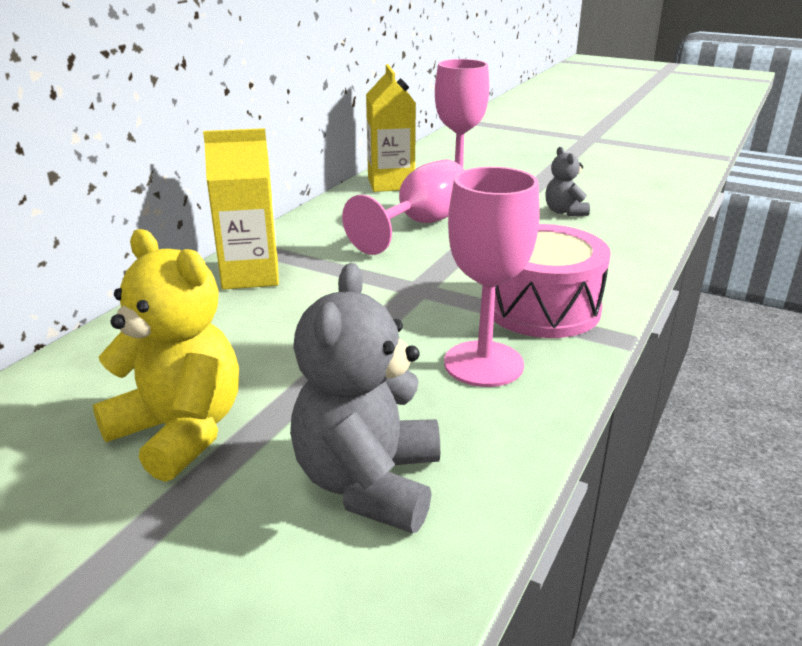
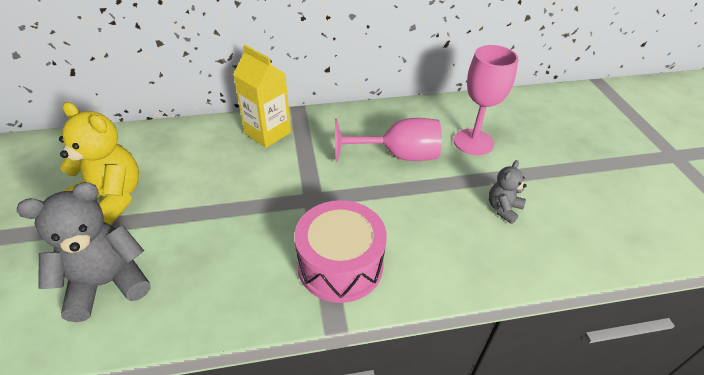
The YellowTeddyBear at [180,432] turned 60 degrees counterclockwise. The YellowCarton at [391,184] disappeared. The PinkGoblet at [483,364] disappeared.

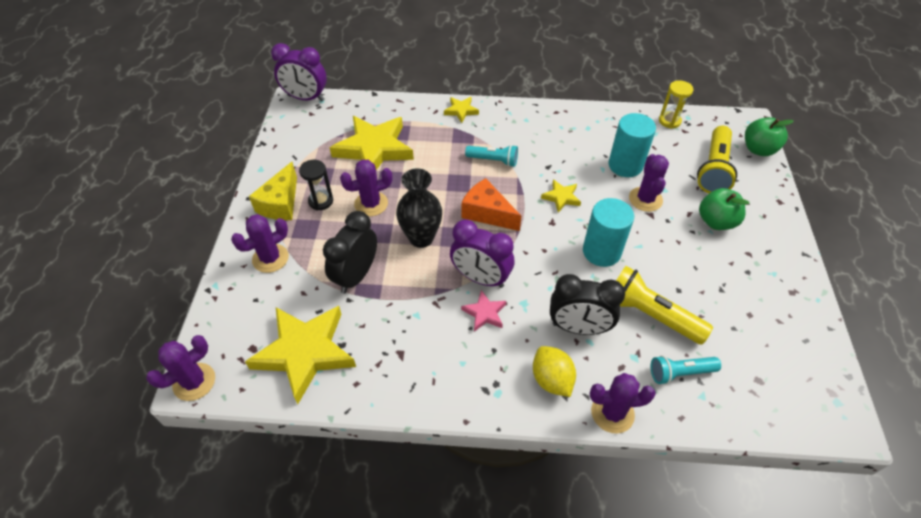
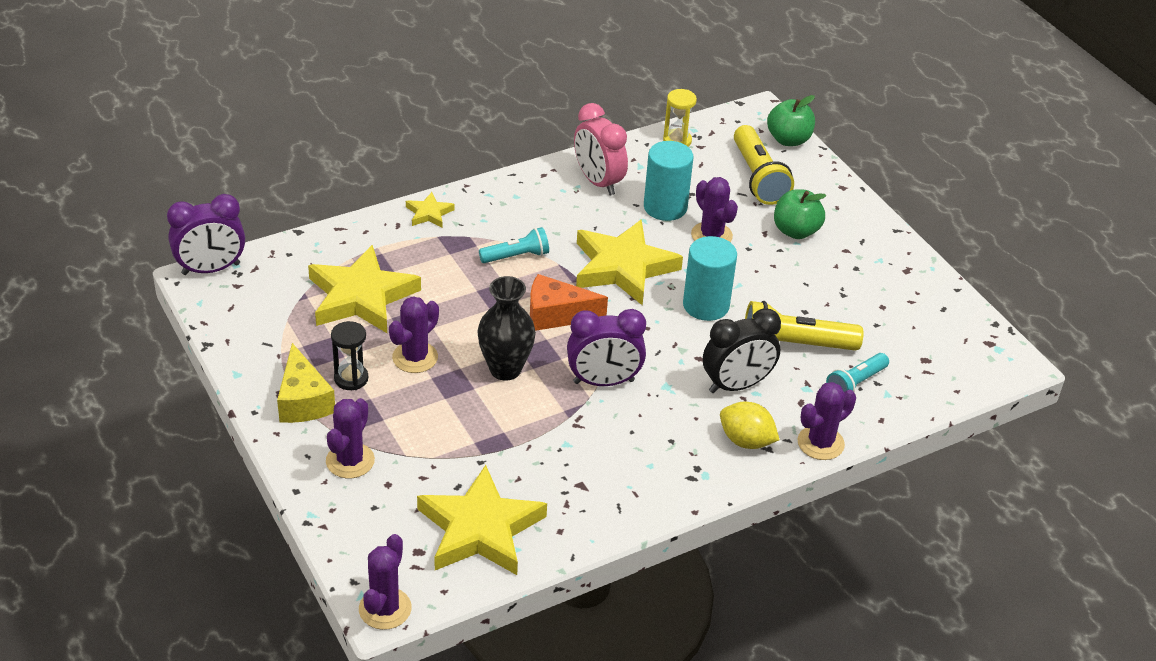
The BlackClock at [356,276] disappeared. The PinkStar at [484,313] disappeared. The YellowStar at [561,197] changed to 2.20 times the size. The PinkClock at [598,182] appeared.

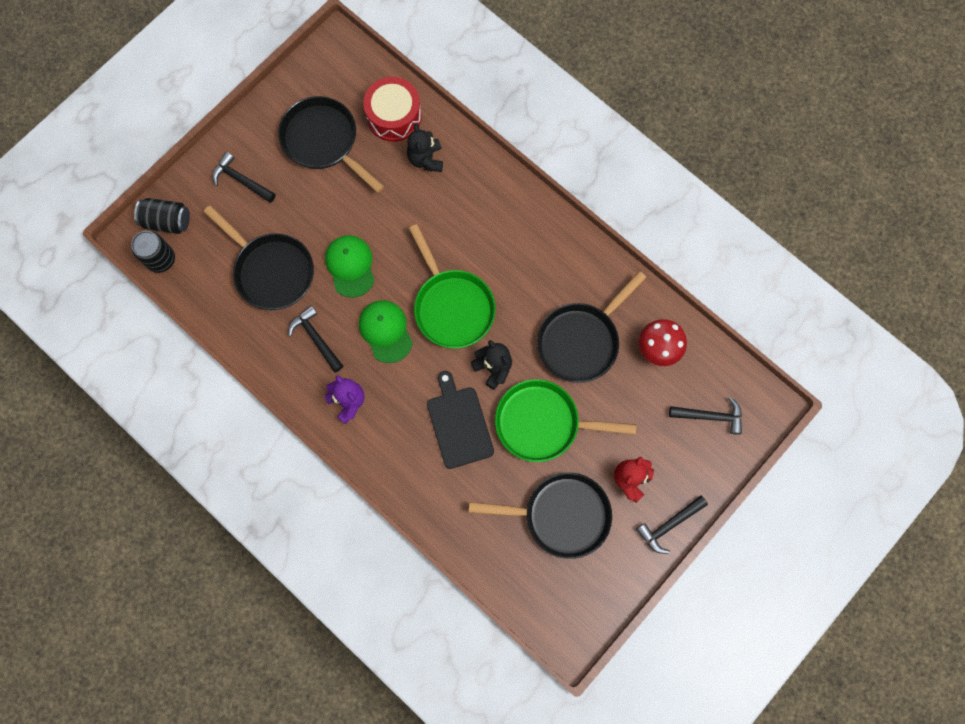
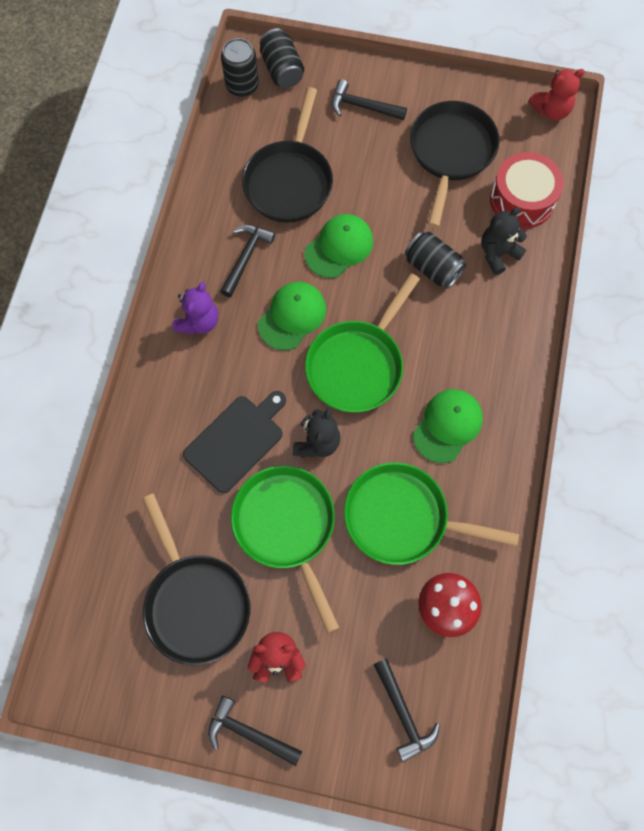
The BlackHammer at [241,180] turned 75 degrees counterclockwise. The BlackPan at [581,340] became the GreenPan at [402,517]. The BlackCan at [432,268] appeared. The GreenCap at [447,426] appeared. The RedTeddyBear at [551,110] appeared.

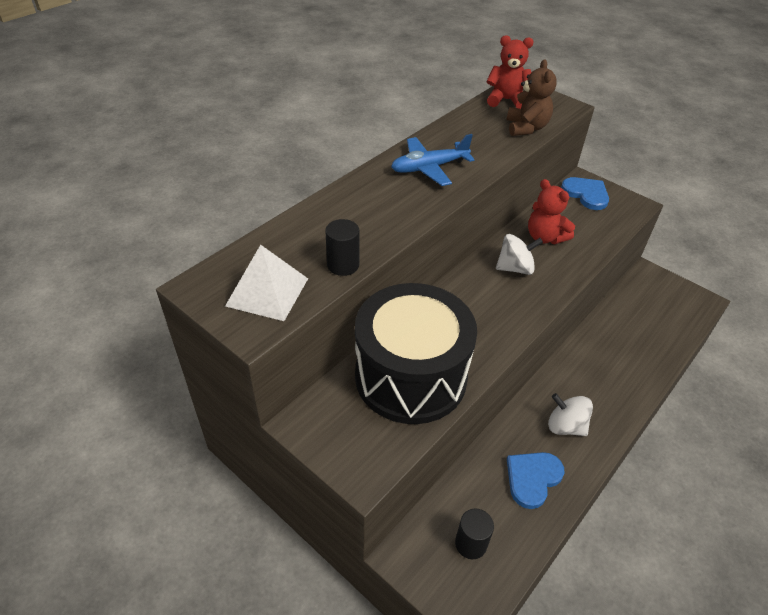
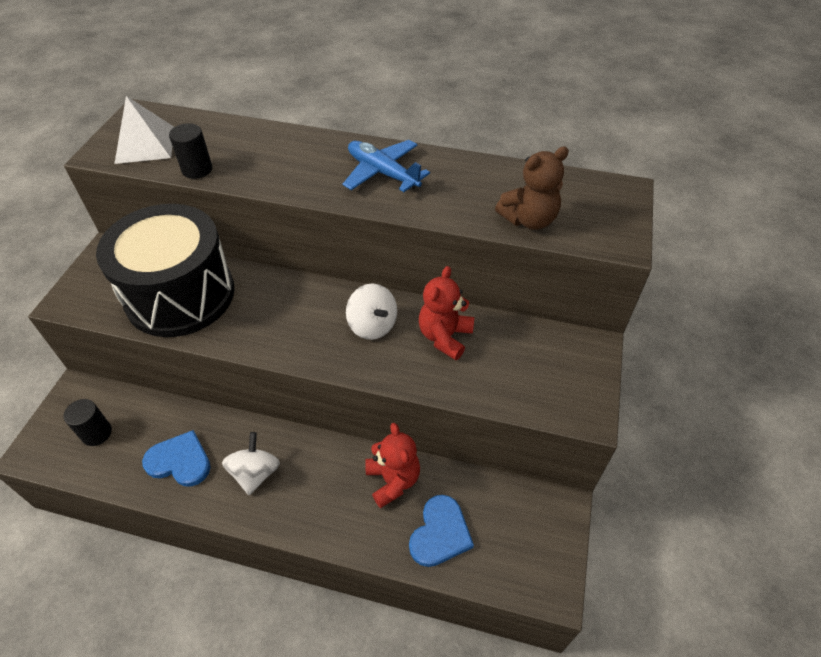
The RedTeddyBear moved from [506,100] to [393,480]. The BlueHeart moved from [586,194] to [440,533].

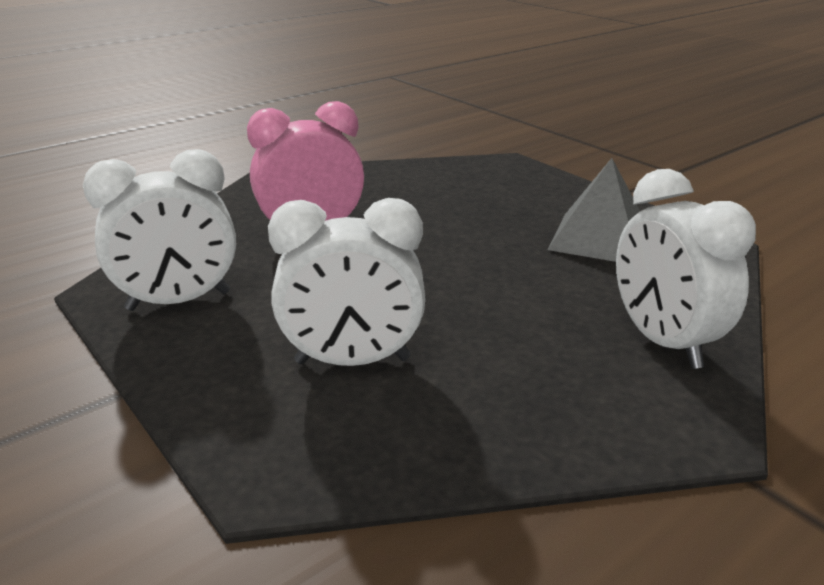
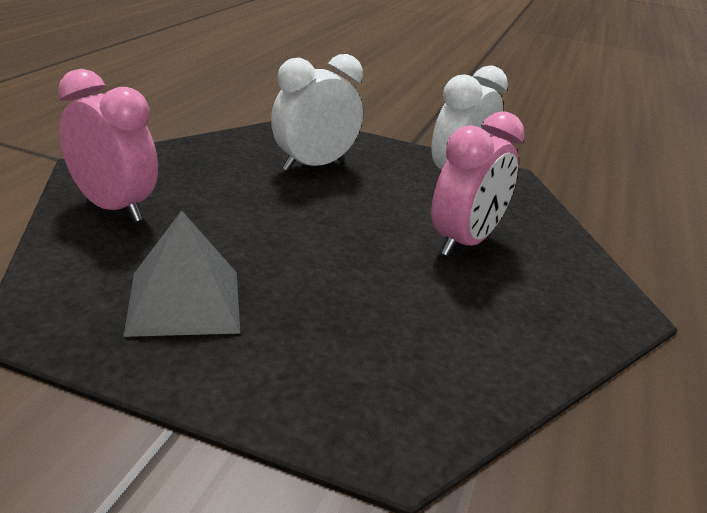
The WhiteClock at [662,341] became the PinkClock at [113,208].

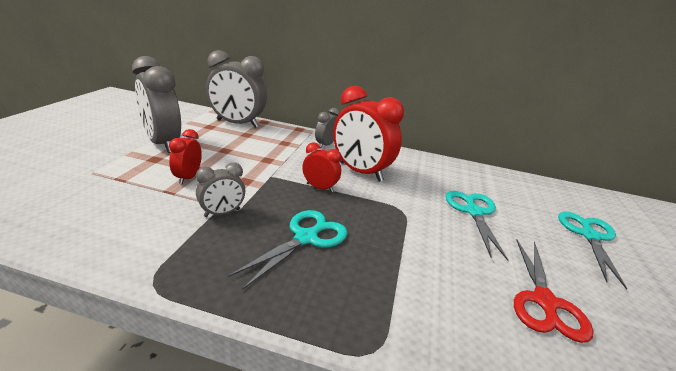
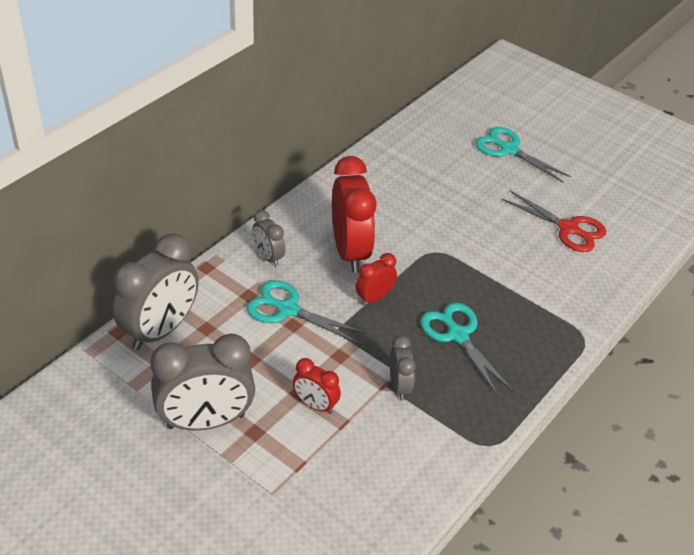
The RedClock at [360,172] turned 75 degrees counterclockwise. The TurquoiseScissors moved from [473,212] to [287,309].

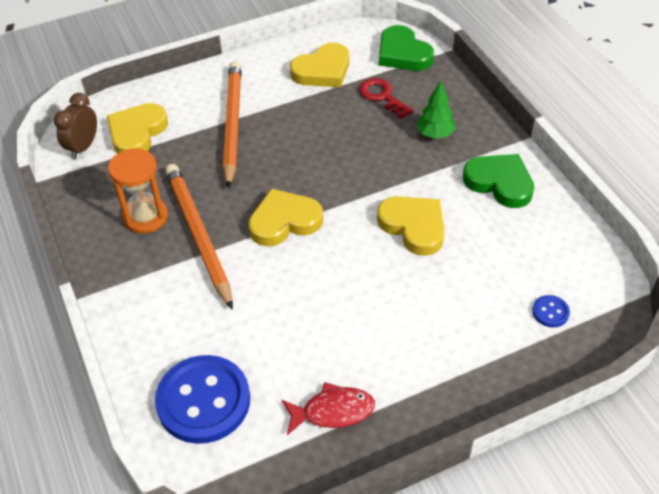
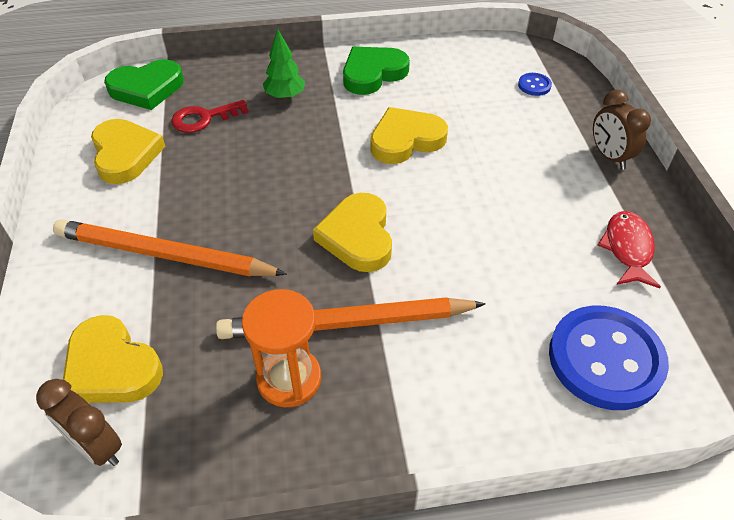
The BrownClock at [609,157] appeared.

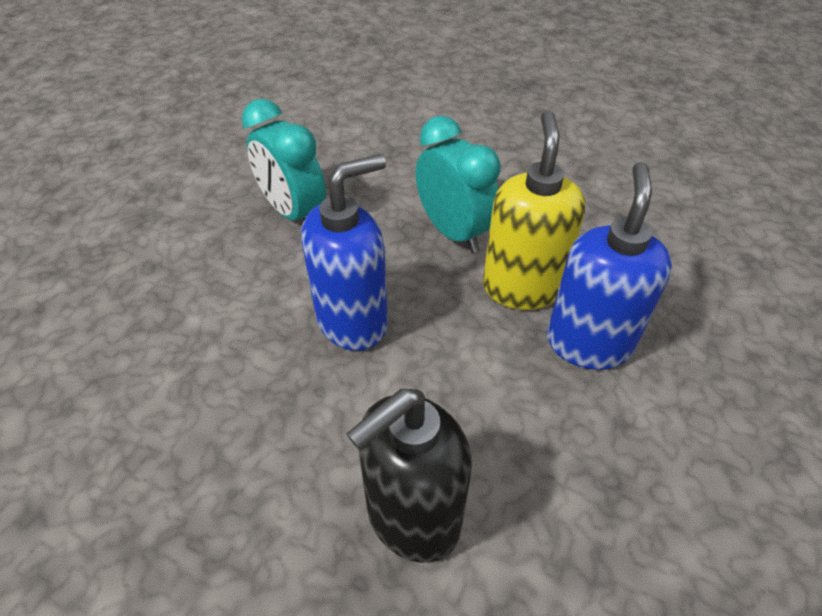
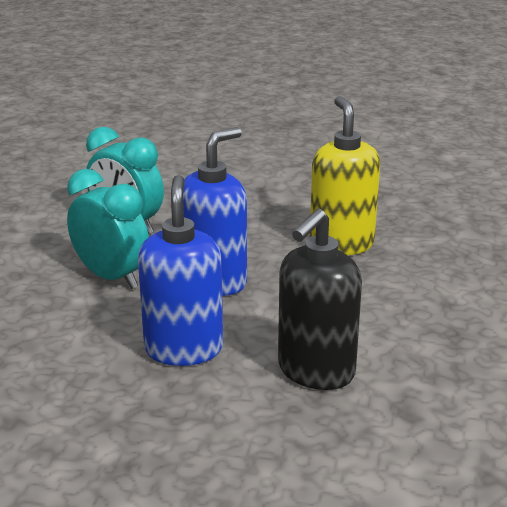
The TurquoiseClock moved from [453,232] to [111,277]. The BlueSoapDispenser moved from [588,343] to [183,349].

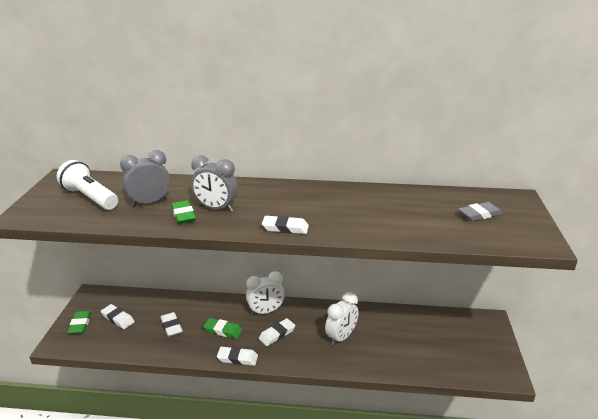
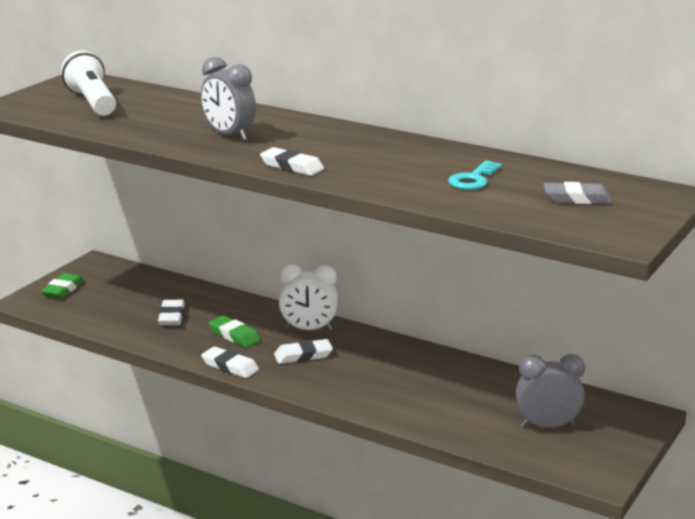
The WhiteEraser at [118,318] disappeared. The GreyClock moved from [149,202] to [547,426]. The GreenEraser at [183,215] disappeared. The WhiteClock at [341,337] disappeared. The TurquoiseKey at [473,179] appeared.

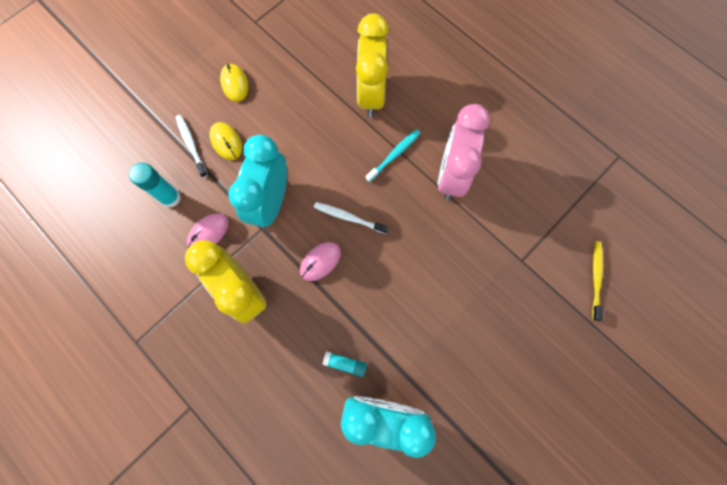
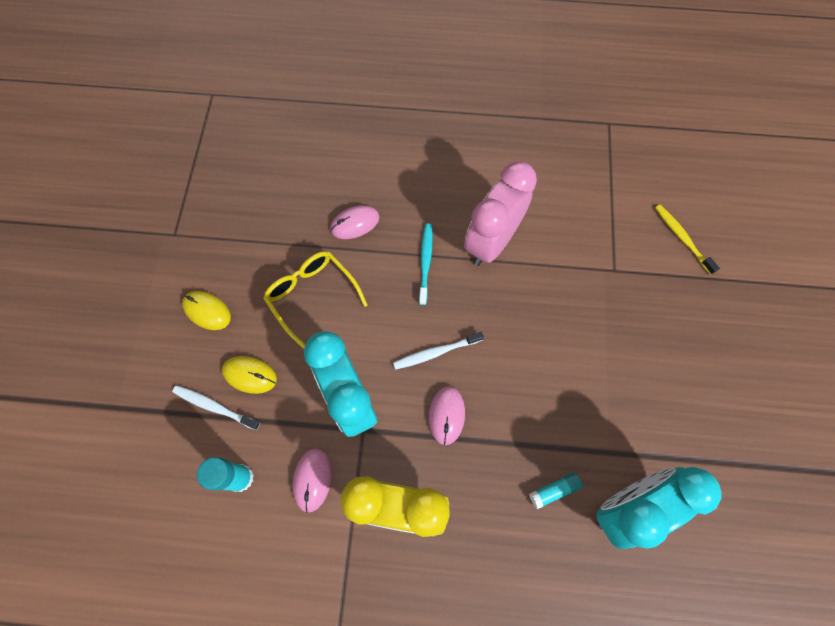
The YellowClock at [370,95] was replaced by the PinkMouse at [355,223]. The PinkClock at [451,175] turned 60 degrees clockwise. The YellowGlasses at [311,296] appeared.

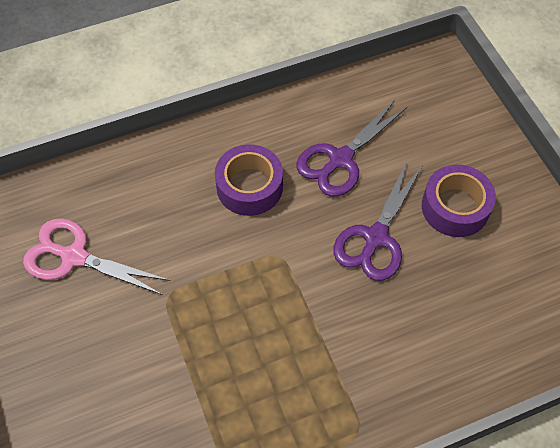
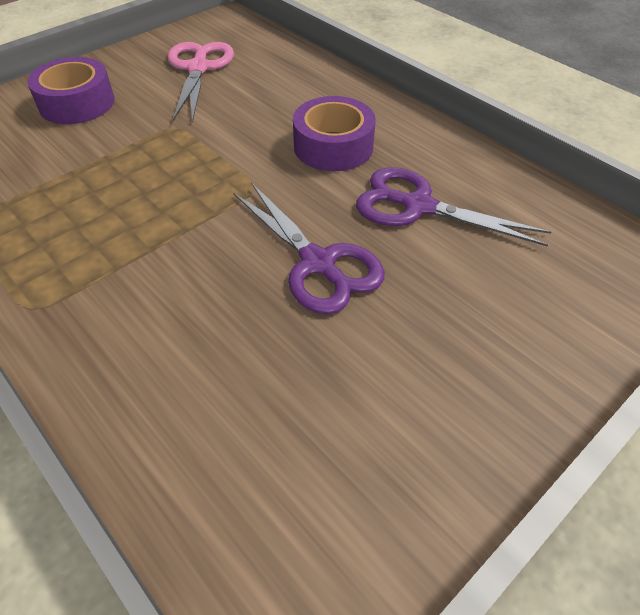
The PurpleScissors at [375,238] turned 135 degrees counterclockwise. The PurpleTape moved from [455,207] to [77,103].

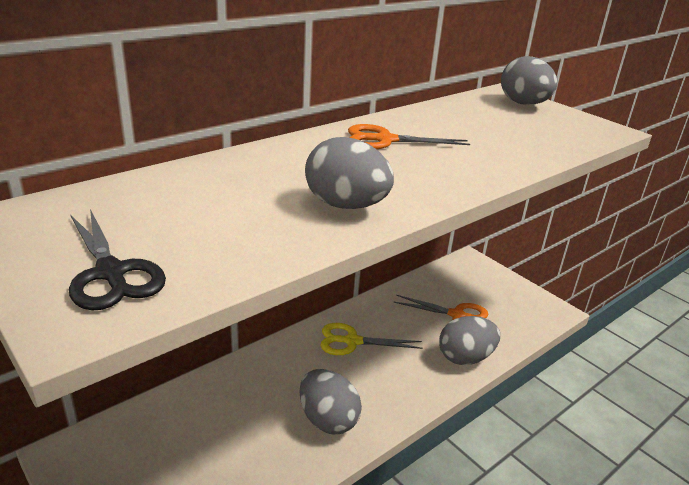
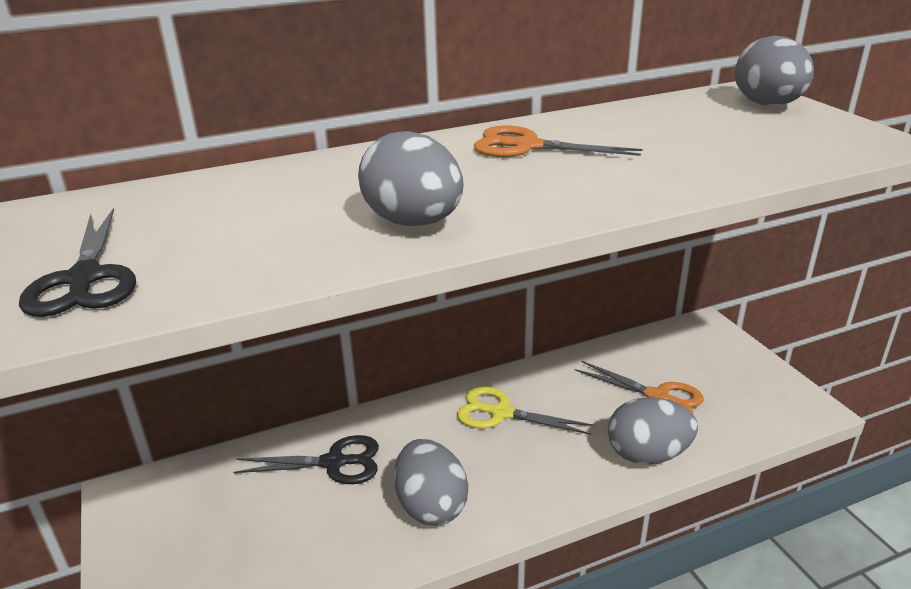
The BlackScissors at [334,463] appeared.

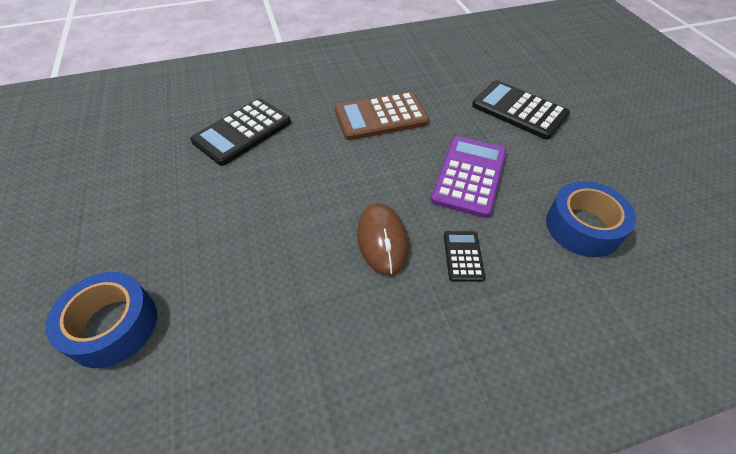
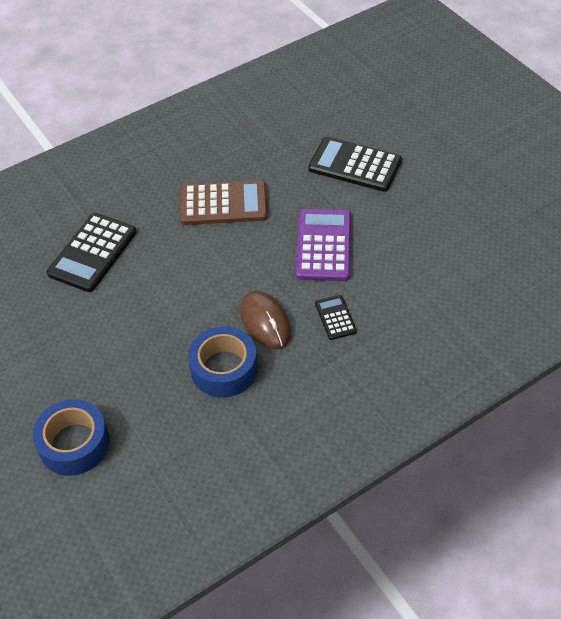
The BrownCalculator at [381,117] turned 150 degrees counterclockwise. The BlueTape moved from [583,227] to [224,369].

